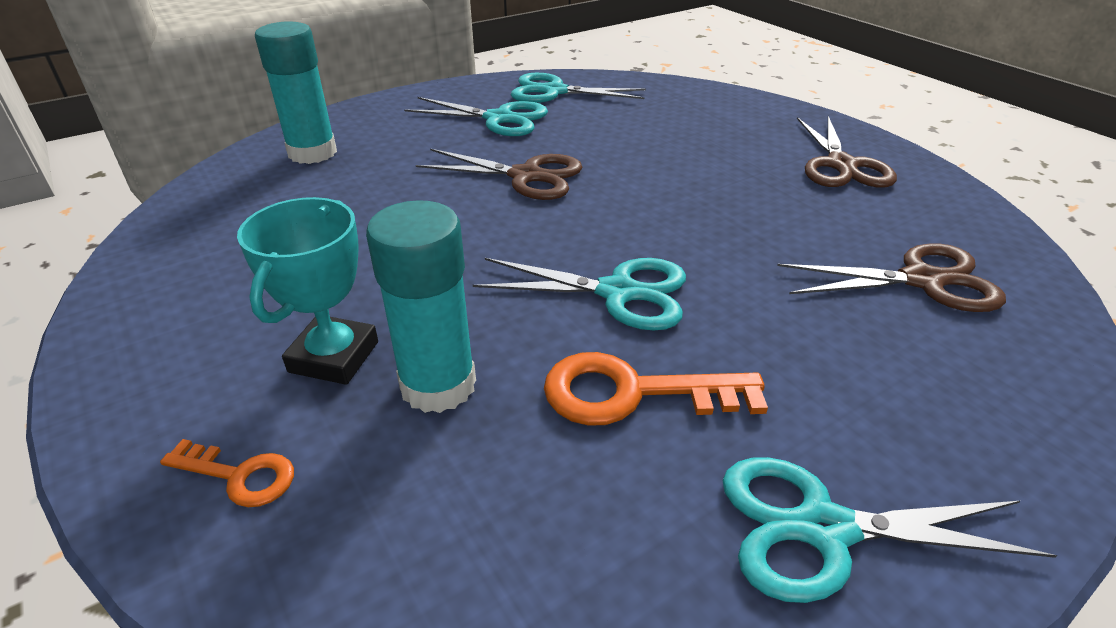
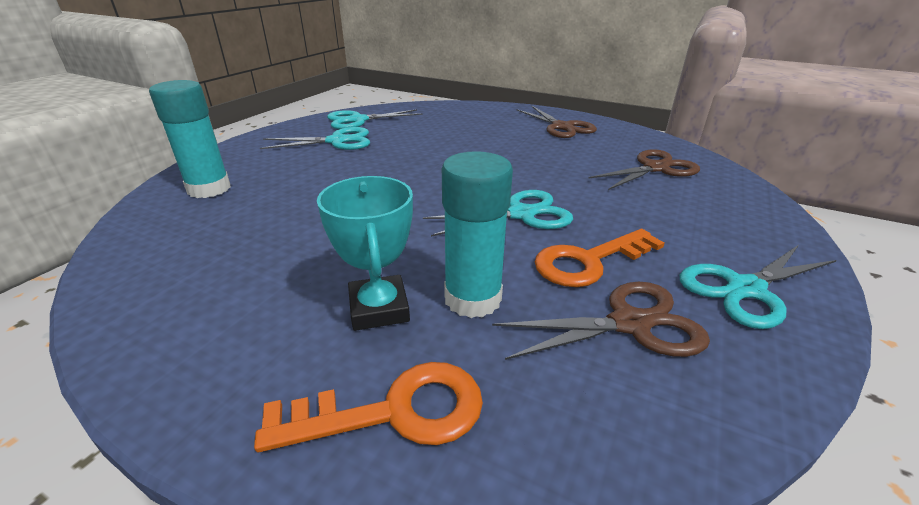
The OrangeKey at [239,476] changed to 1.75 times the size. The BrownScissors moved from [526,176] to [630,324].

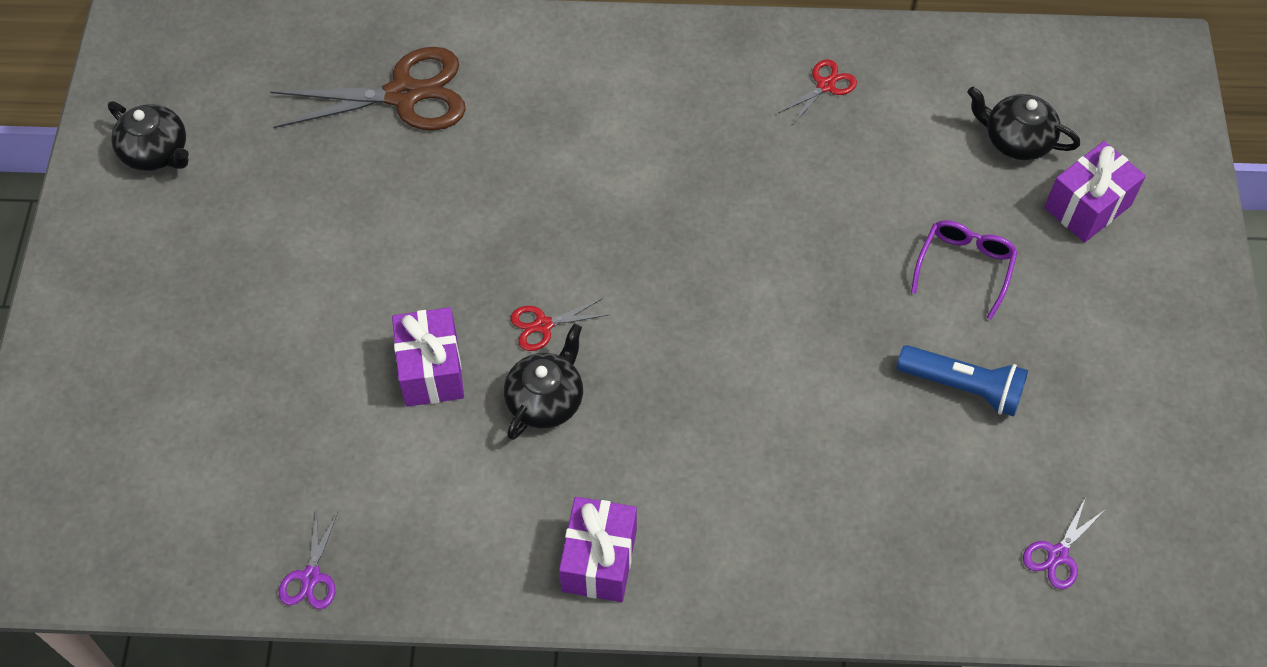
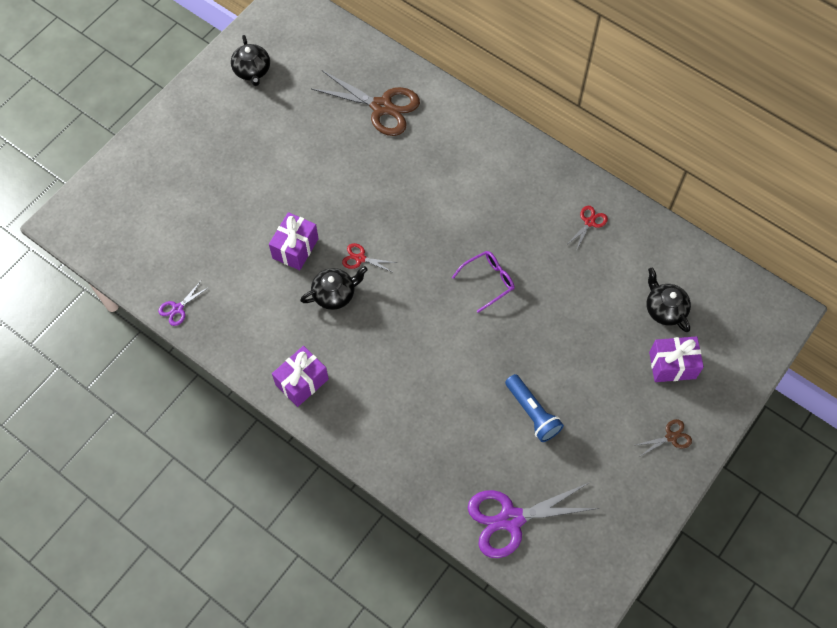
The RedScissors at [825,85] turned 45 degrees counterclockwise. The PurpleGlasses moved from [964,267] to [488,281]. The PurpleScissors at [1057,555] changed to 2.16 times the size. The BrownScissors at [671,437] appeared.

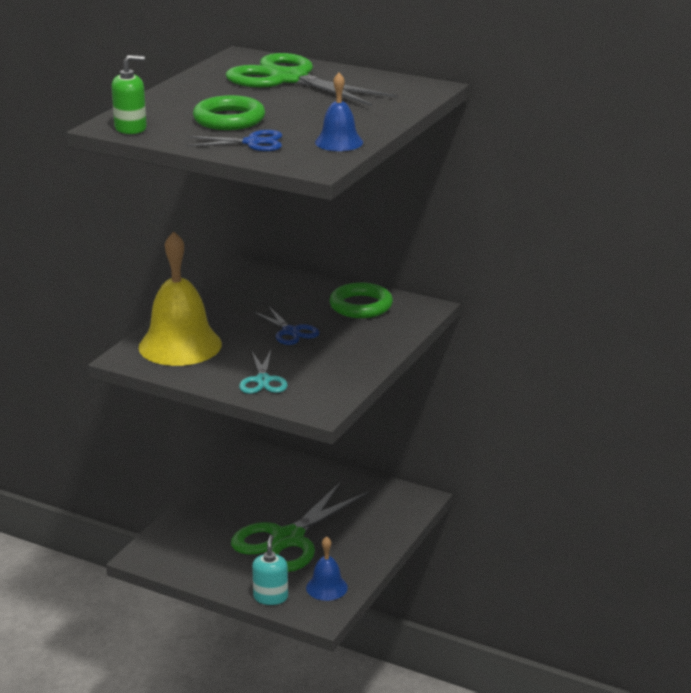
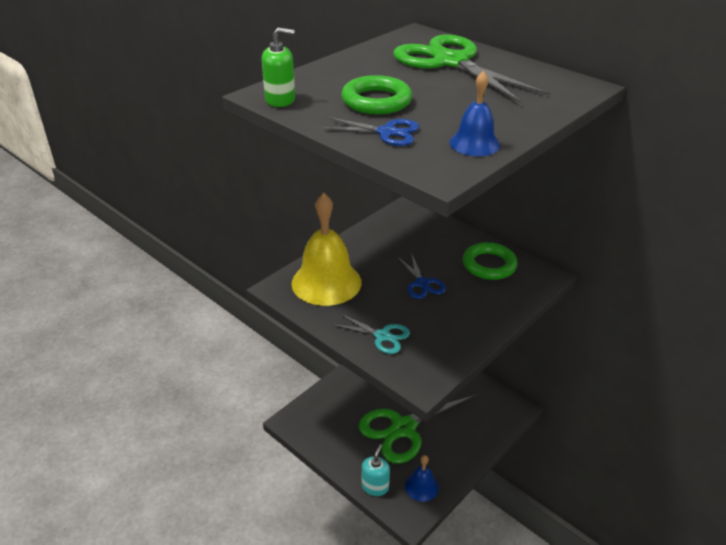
The TurquoiseScissors at [263,380] turned 75 degrees counterclockwise.

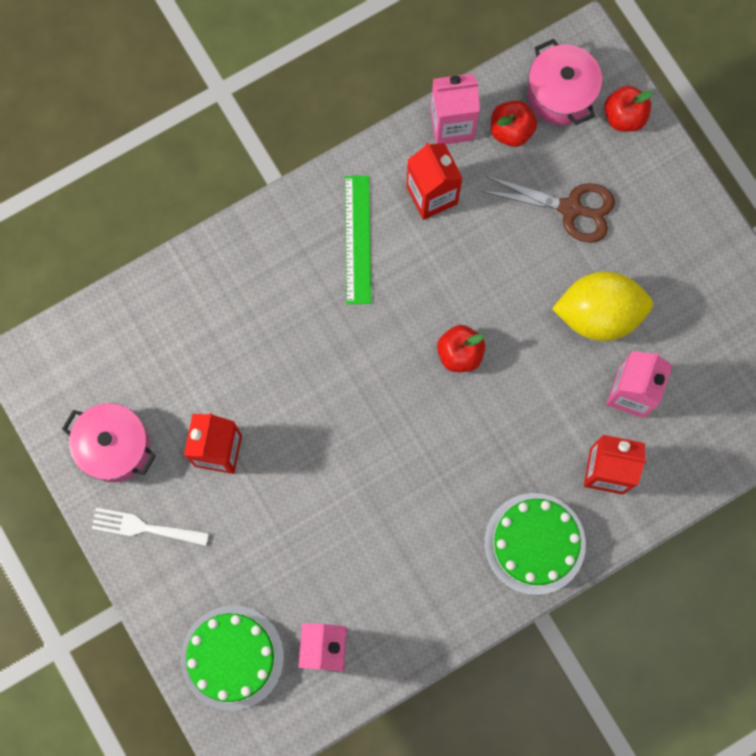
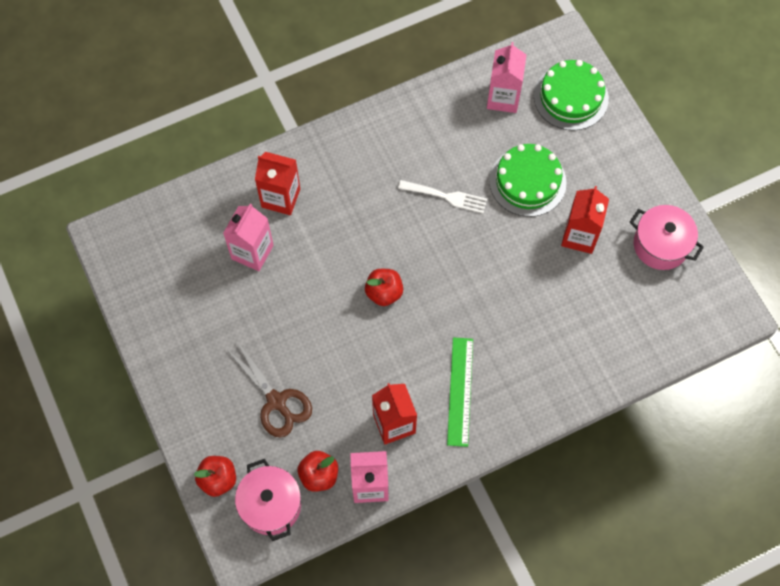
The WhiteFork moved from [144,527] to [446,196]. The BrownScissors at [571,209] turned 150 degrees counterclockwise. The GreenCake moved from [534,543] to [527,181]. The YellowLemon at [598,314] disappeared.

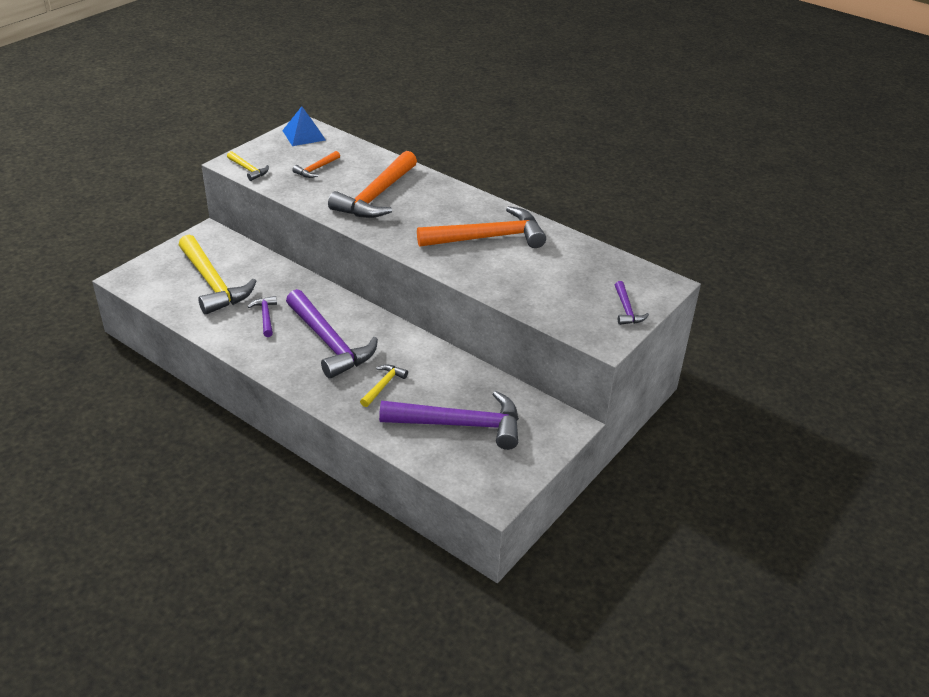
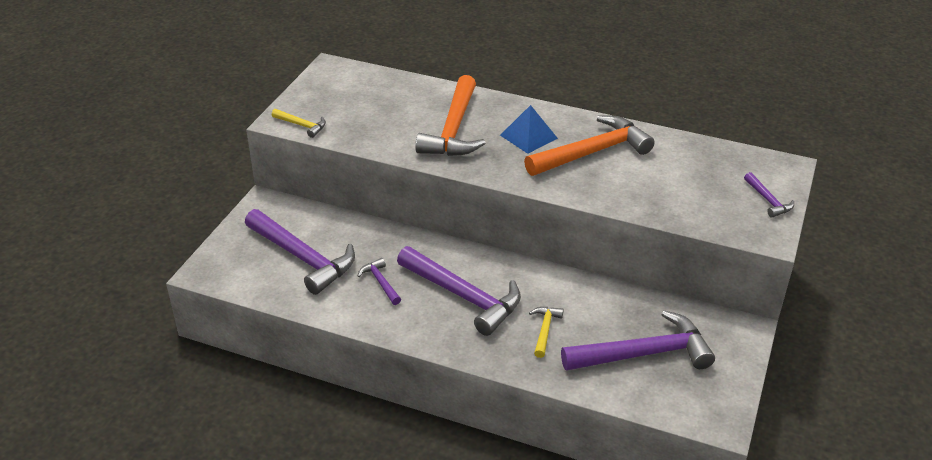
The YellowHammer at [213,283] became the PurpleHammer at [303,258]. The BluePyramid moved from [304,135] to [528,136]. The OrangeHammer at [316,169] disappeared.

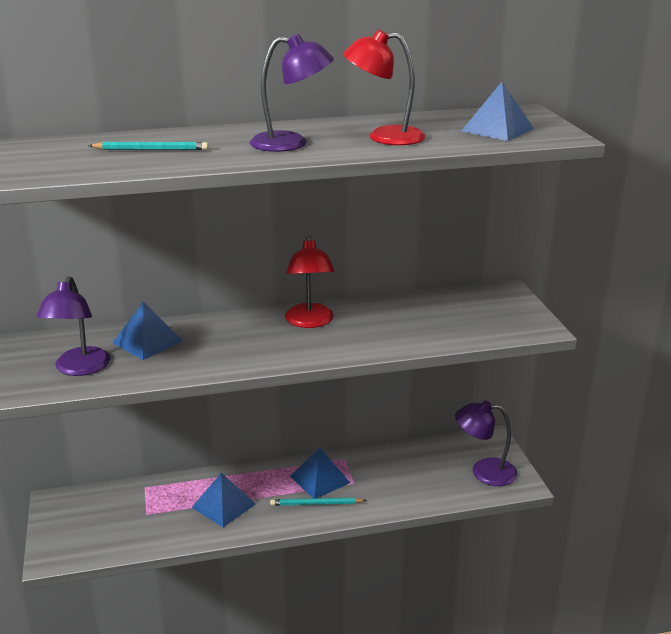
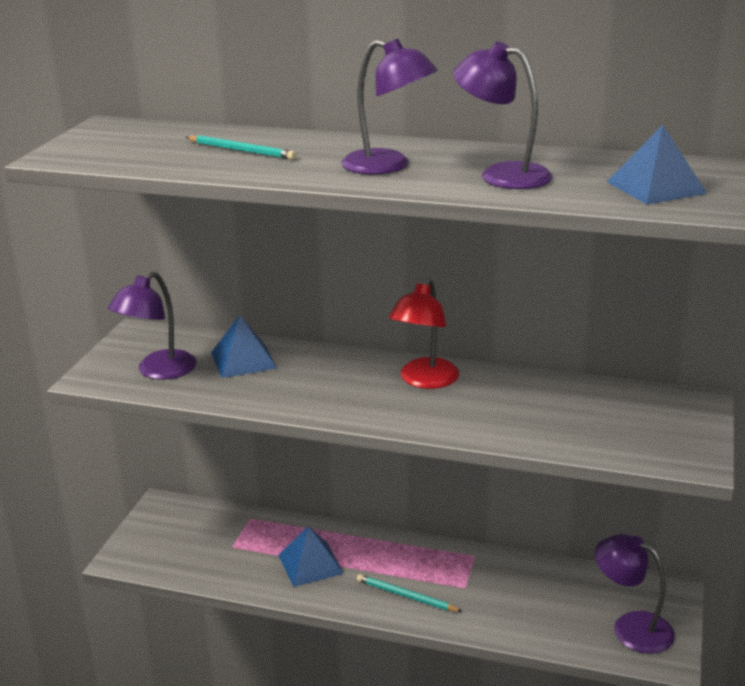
The BluePyramid at [320,479] disappeared. The RedLamp at [384,137] became the PurpleLamp at [502,175].

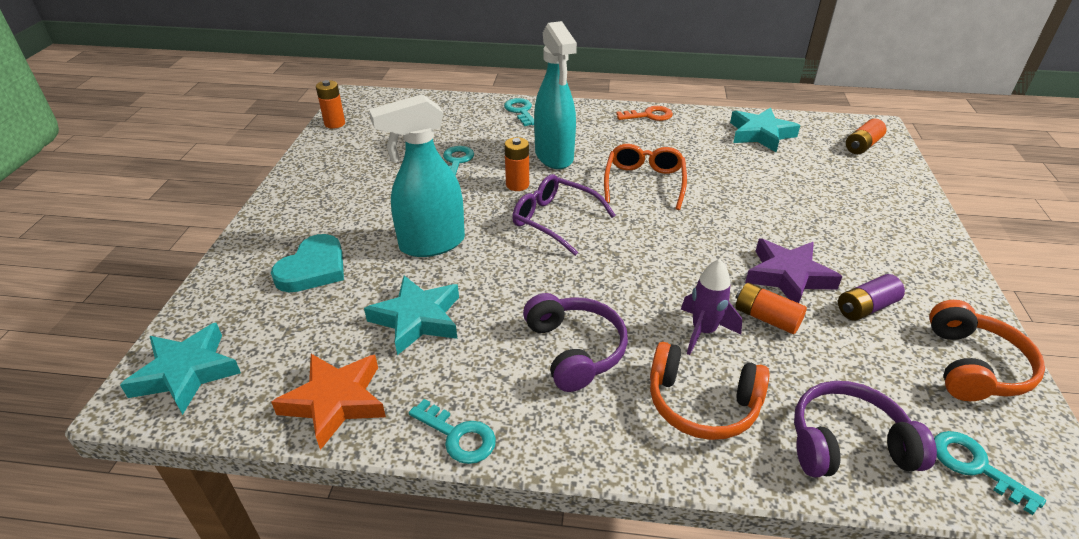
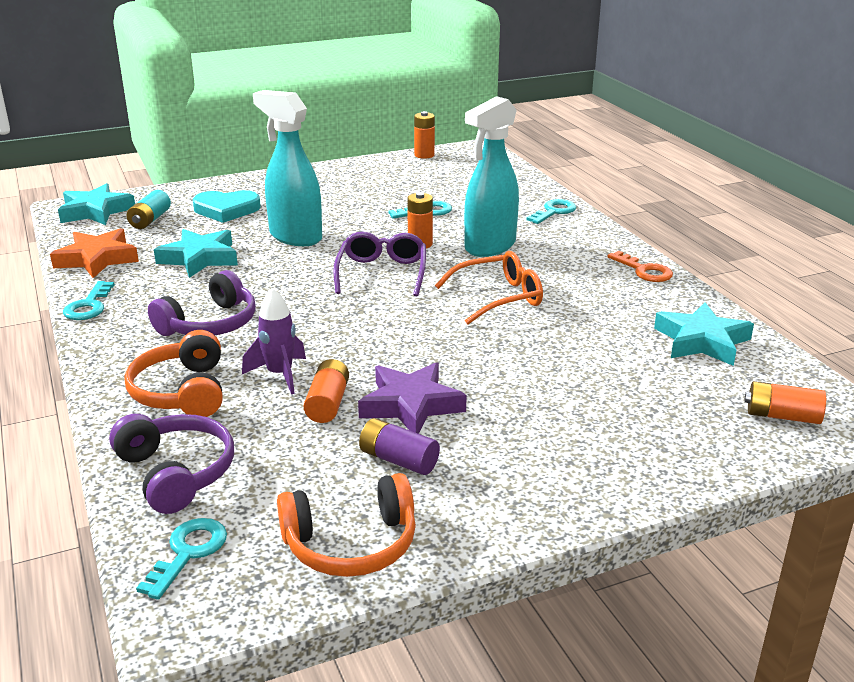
The TurquoiseBattery at [150,220] appeared.

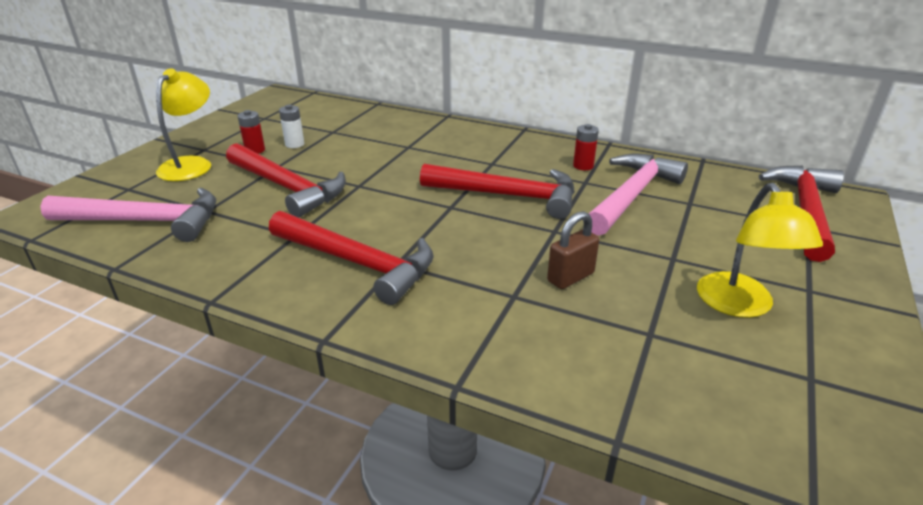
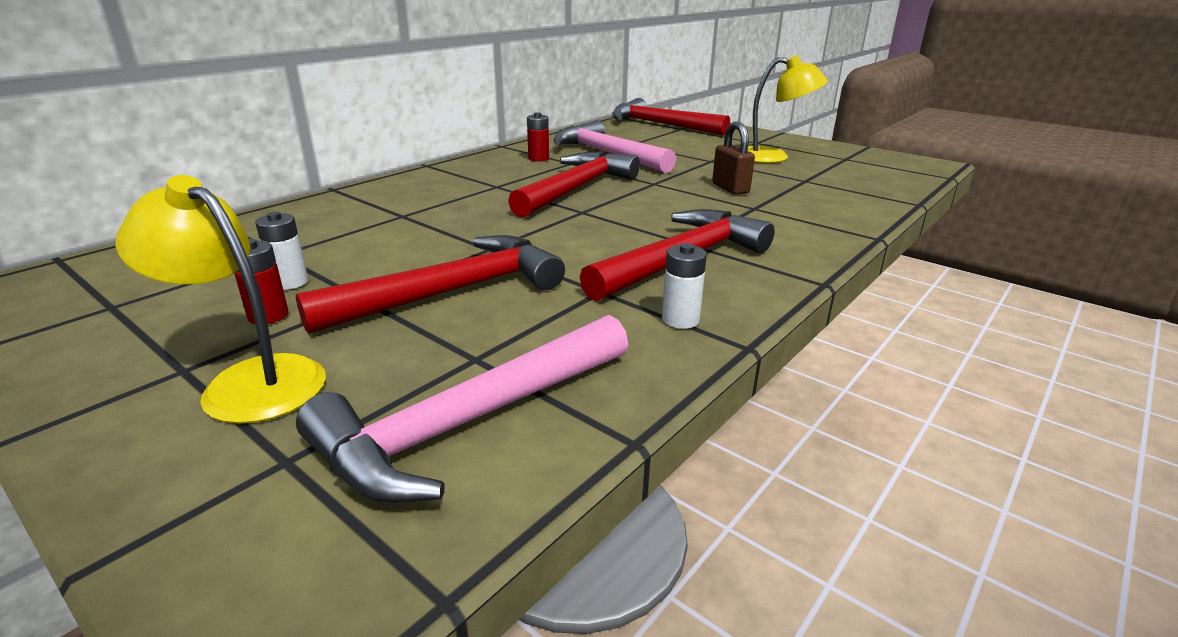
The PinkHammer at [145,221] turned 150 degrees counterclockwise. The WhiteBattery at [680,320] appeared.

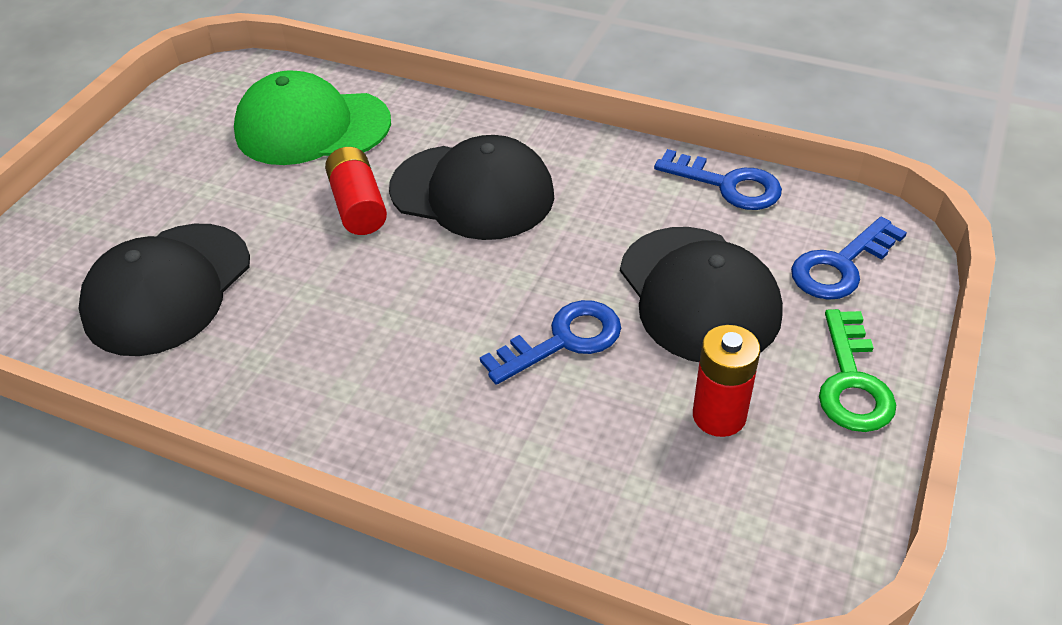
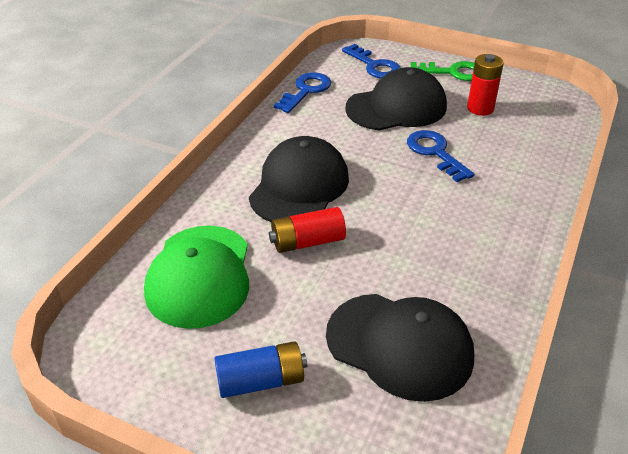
The BlueBattery at [261,381] appeared.

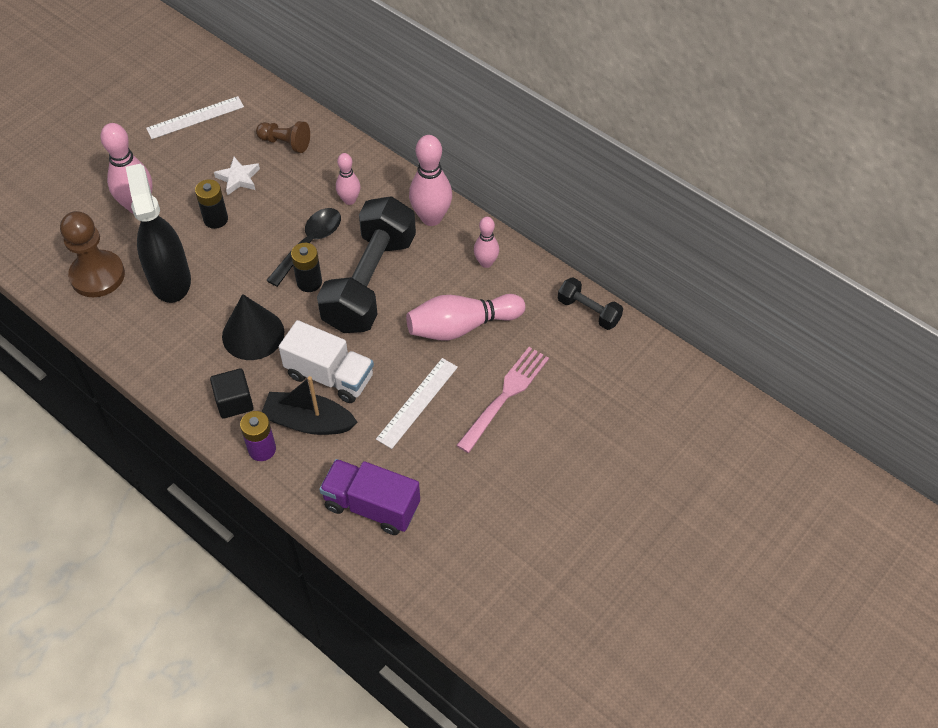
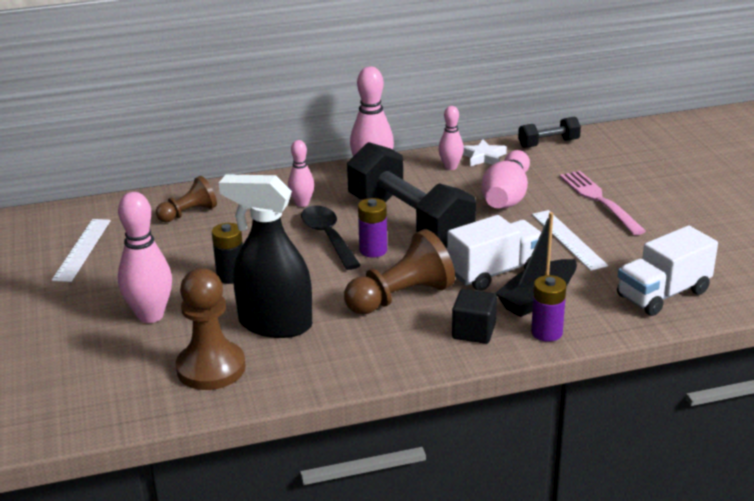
The WhiteStar moved from [238,178] to [483,157]. The BlackCone at [253,334] was replaced by the BrownPawn at [401,297]. The BlackBattery at [309,282] became the PurpleBattery at [373,250]. The PurpleTruck at [371,506] became the WhiteTruck at [663,294].

